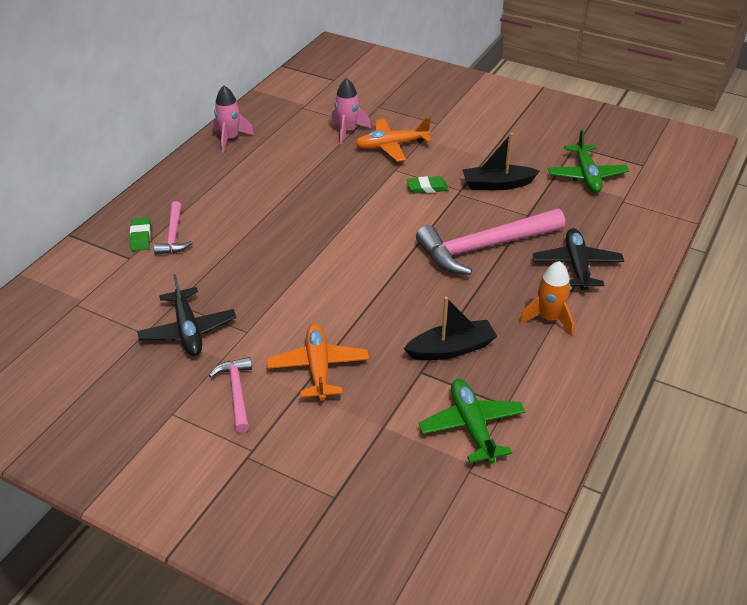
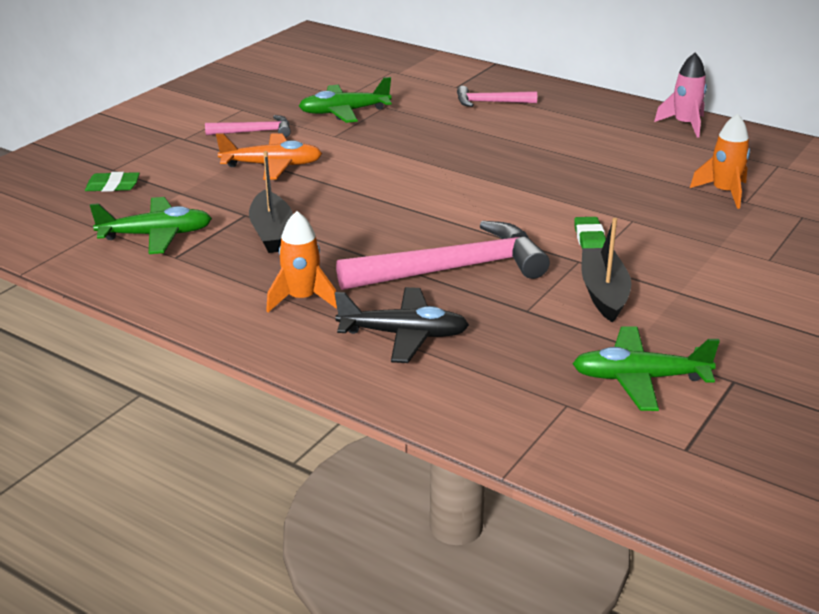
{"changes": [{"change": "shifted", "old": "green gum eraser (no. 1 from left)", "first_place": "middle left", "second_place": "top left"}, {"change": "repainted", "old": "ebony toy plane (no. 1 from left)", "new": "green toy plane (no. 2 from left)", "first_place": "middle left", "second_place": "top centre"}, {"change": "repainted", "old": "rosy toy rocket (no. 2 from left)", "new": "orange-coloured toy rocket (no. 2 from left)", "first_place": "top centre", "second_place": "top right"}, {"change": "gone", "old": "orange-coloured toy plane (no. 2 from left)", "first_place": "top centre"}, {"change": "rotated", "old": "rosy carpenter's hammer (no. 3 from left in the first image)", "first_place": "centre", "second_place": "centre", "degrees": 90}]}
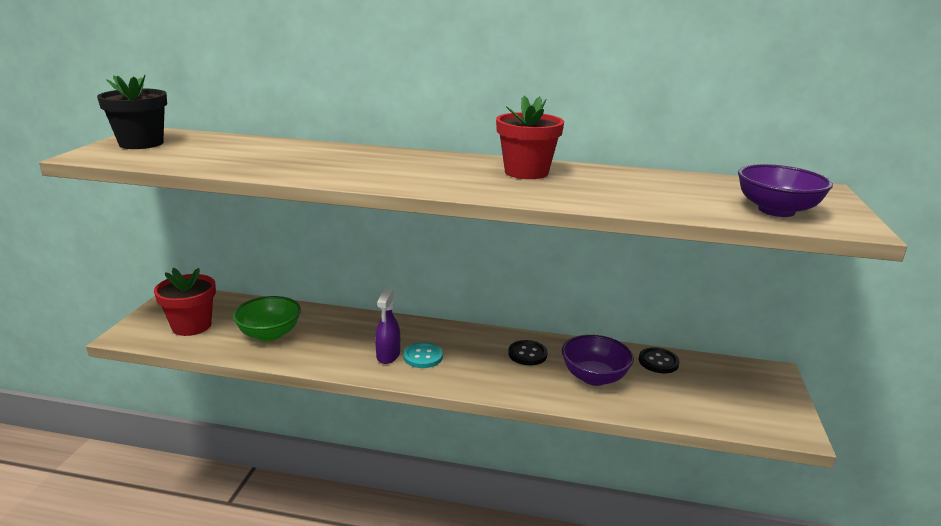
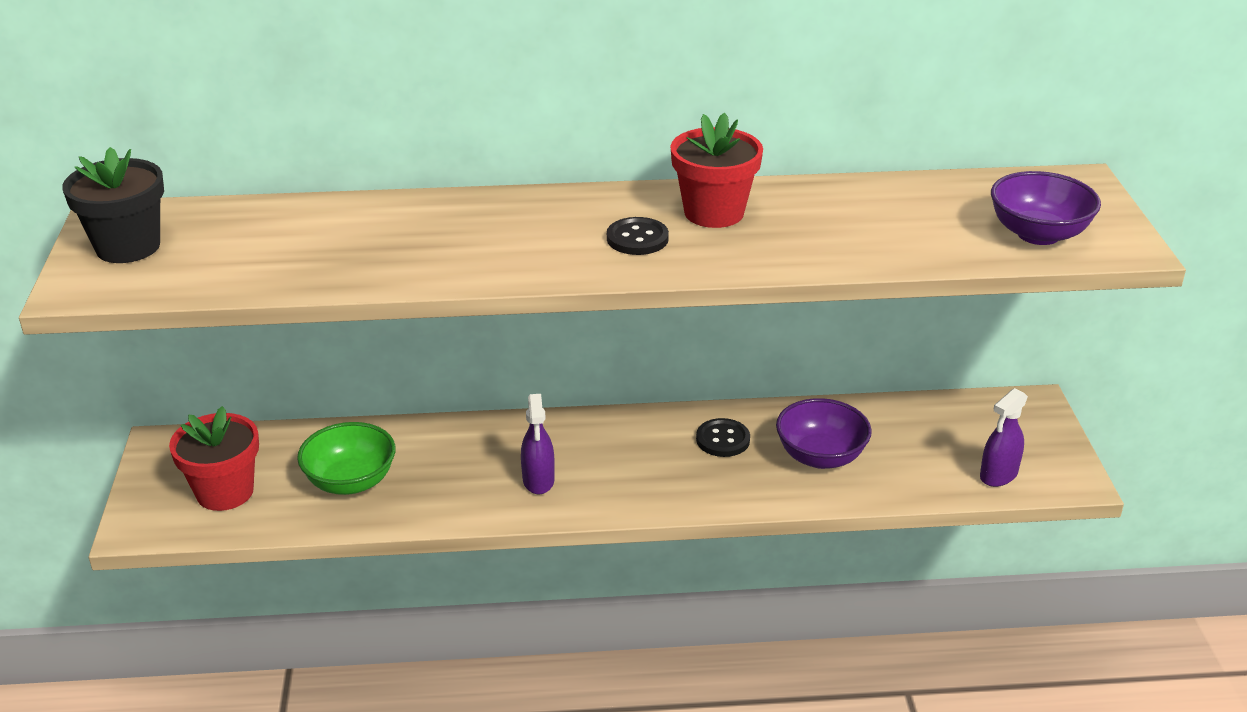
{"changes": [{"change": "gone", "old": "teal sewing button", "first_place": "bottom centre"}, {"change": "shifted", "old": "ebony sewing button (no. 2 from left in the first image)", "new": "ebony sewing button (no. 1 from left)", "first_place": "bottom right", "second_place": "top centre"}, {"change": "new", "new": "royal purple spray cleaner (no. 2 from left)", "second_place": "middle right"}]}
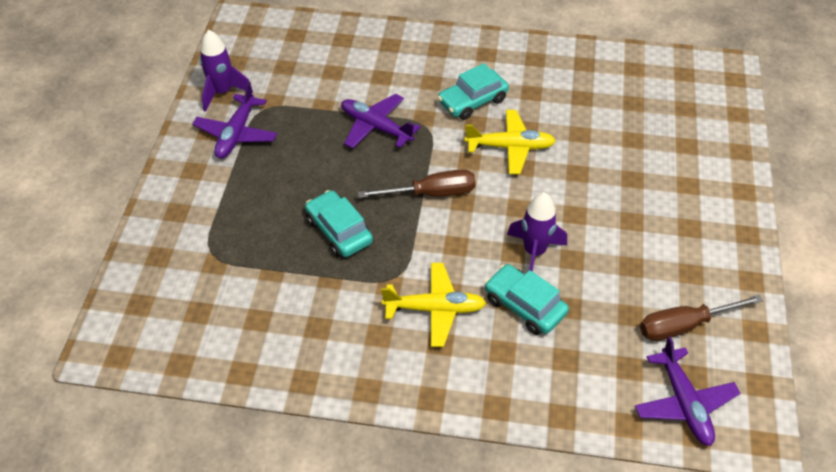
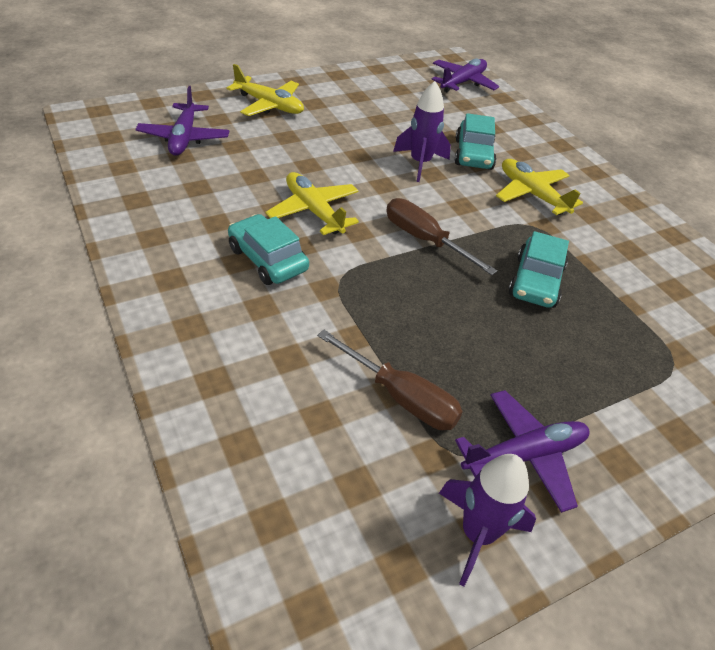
{"changes": [{"change": "shifted", "old": "royal purple toy plane (no. 2 from left in the first image)", "new": "royal purple toy plane (no. 1 from left)", "first_place": "top centre", "second_place": "top left"}, {"change": "rotated", "old": "teal toy car (no. 2 from left in the first image)", "first_place": "top centre", "second_place": "centre", "degrees": -150}, {"change": "shifted", "old": "dark brown flat screwdriver (no. 2 from left in the first image)", "new": "dark brown flat screwdriver (no. 1 from left)", "first_place": "bottom right", "second_place": "centre"}, {"change": "new", "new": "golden toy plane (no. 1 from left)", "second_place": "top centre"}]}
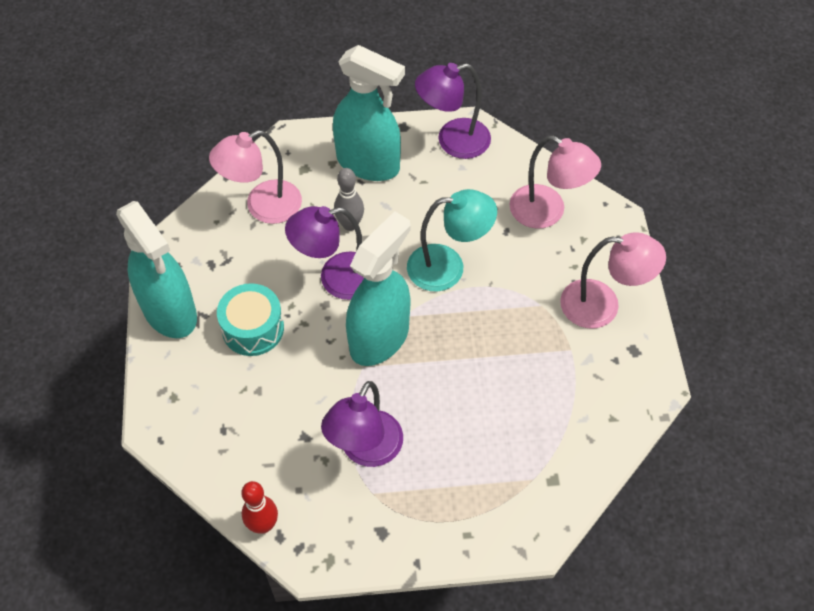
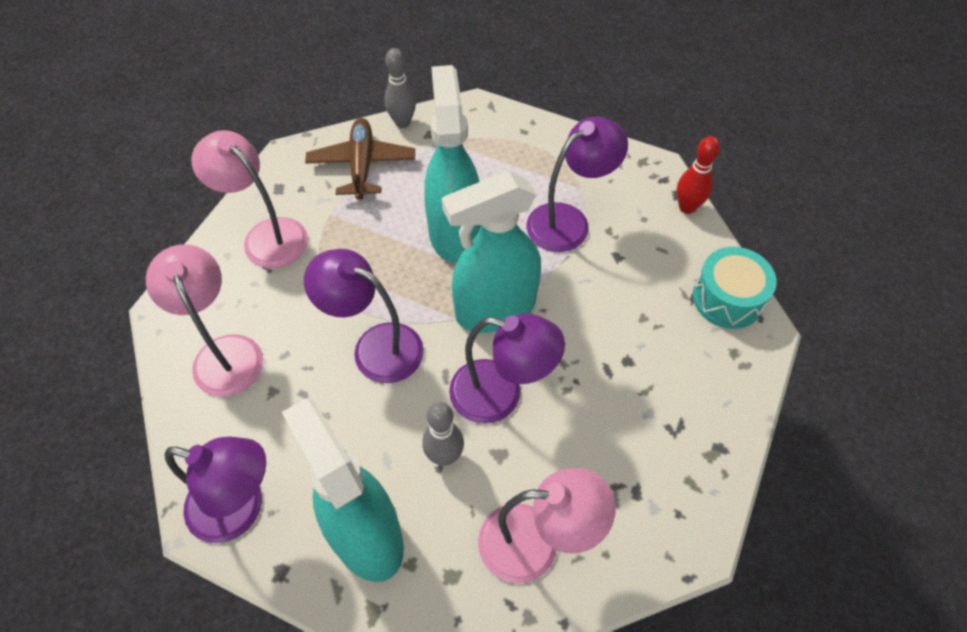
{"changes": [{"change": "shifted", "old": "teal spray cleaner (no. 1 from left in the first image)", "new": "teal spray cleaner (no. 2 from left)", "first_place": "middle left", "second_place": "top centre"}, {"change": "shifted", "old": "teal toy drum", "first_place": "middle left", "second_place": "middle right"}, {"change": "repainted", "old": "teal desk lamp", "new": "royal purple desk lamp (no. 2 from left)", "first_place": "centre", "second_place": "centre"}, {"change": "new", "new": "dark brown toy plane", "second_place": "top centre"}, {"change": "new", "new": "ash-grey tenpin (no. 1 from left)", "second_place": "top centre"}]}
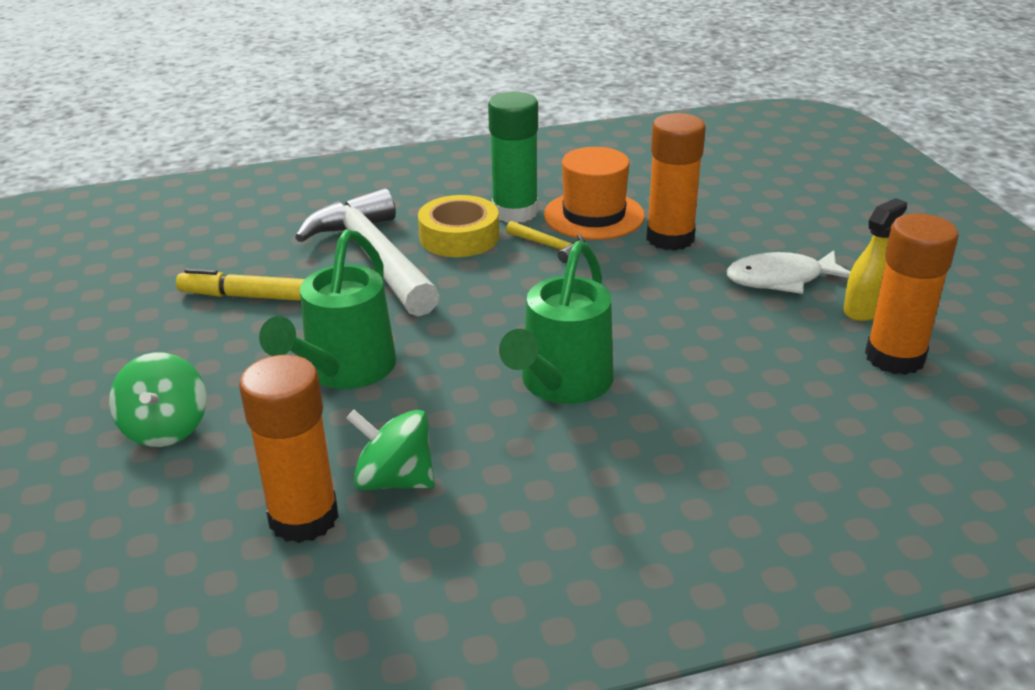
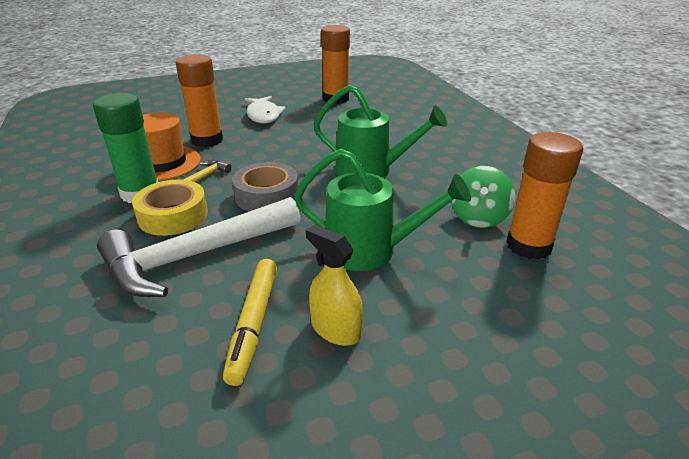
{"changes": [{"change": "gone", "old": "green spinning top (no. 1 from left)", "first_place": "middle left"}, {"change": "shifted", "old": "golden spray cleaner", "first_place": "middle right", "second_place": "centre"}, {"change": "new", "new": "ash-grey sticky tape", "second_place": "centre"}]}
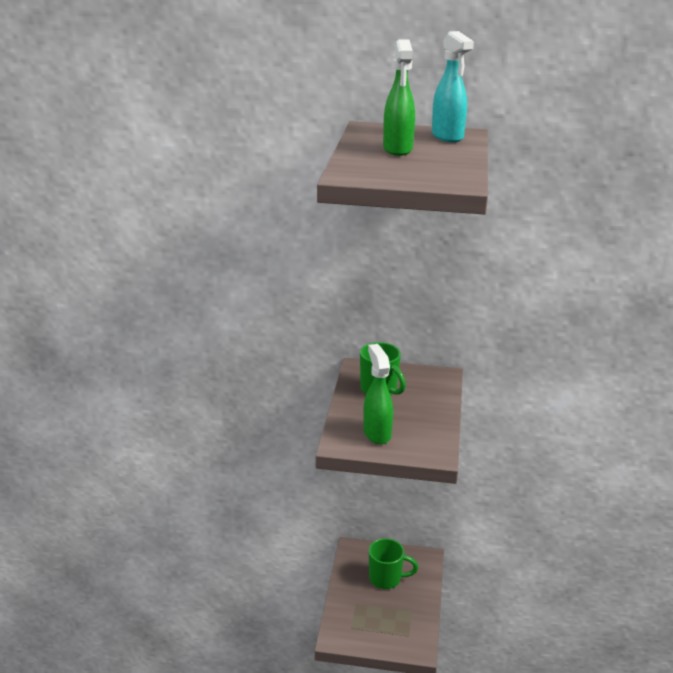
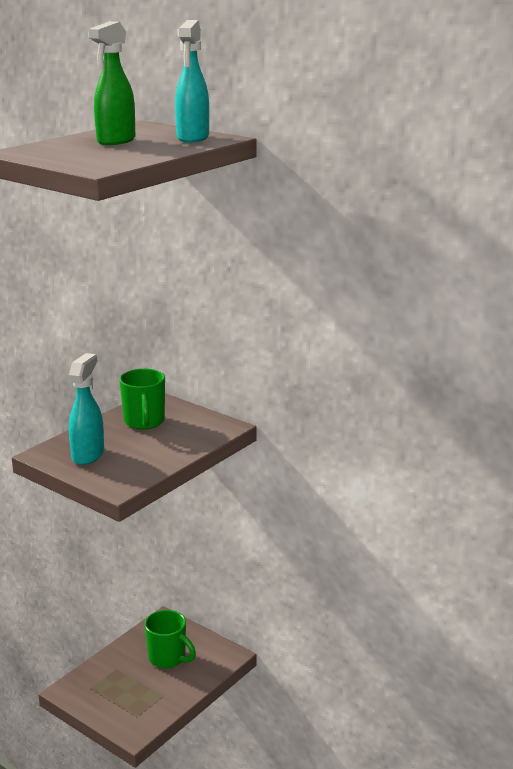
{"changes": [{"change": "repainted", "old": "green spray cleaner (no. 1 from left)", "new": "teal spray cleaner (no. 1 from left)", "first_place": "centre", "second_place": "middle left"}]}
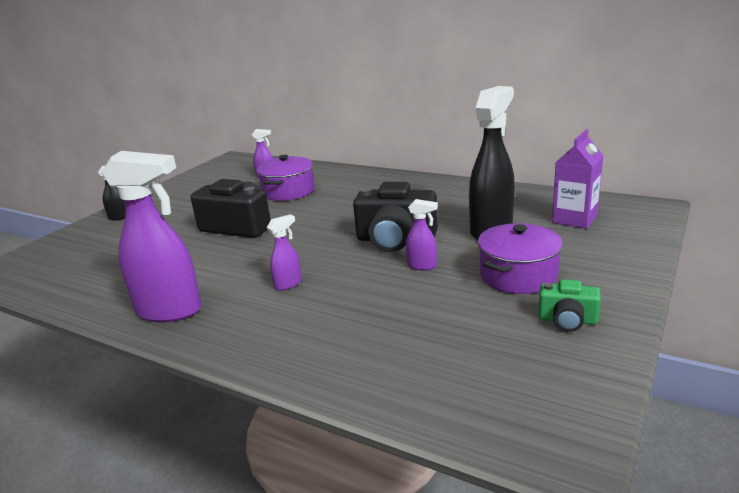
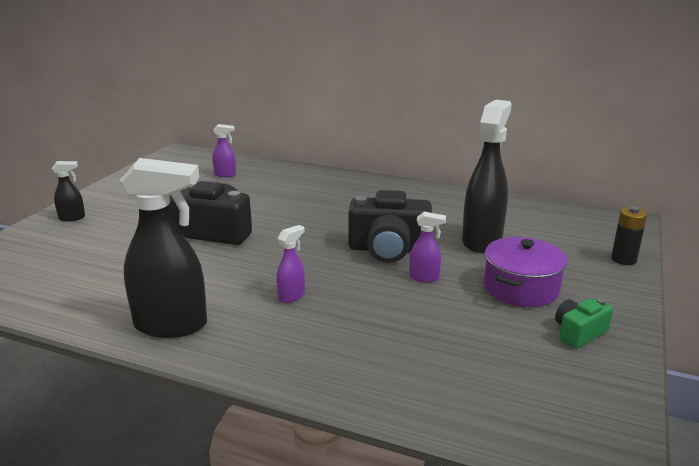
{"changes": [{"change": "repainted", "old": "royal purple spray cleaner (no. 1 from left)", "new": "ebony spray cleaner (no. 2 from left)", "first_place": "middle left", "second_place": "middle left"}, {"change": "gone", "old": "royal purple cooking pot (no. 1 from left)", "first_place": "centre"}, {"change": "rotated", "old": "green camera", "first_place": "middle right", "second_place": "bottom right", "degrees": 135}, {"change": "gone", "old": "royal purple milk carton", "first_place": "middle right"}, {"change": "new", "new": "ebony battery", "second_place": "middle right"}]}
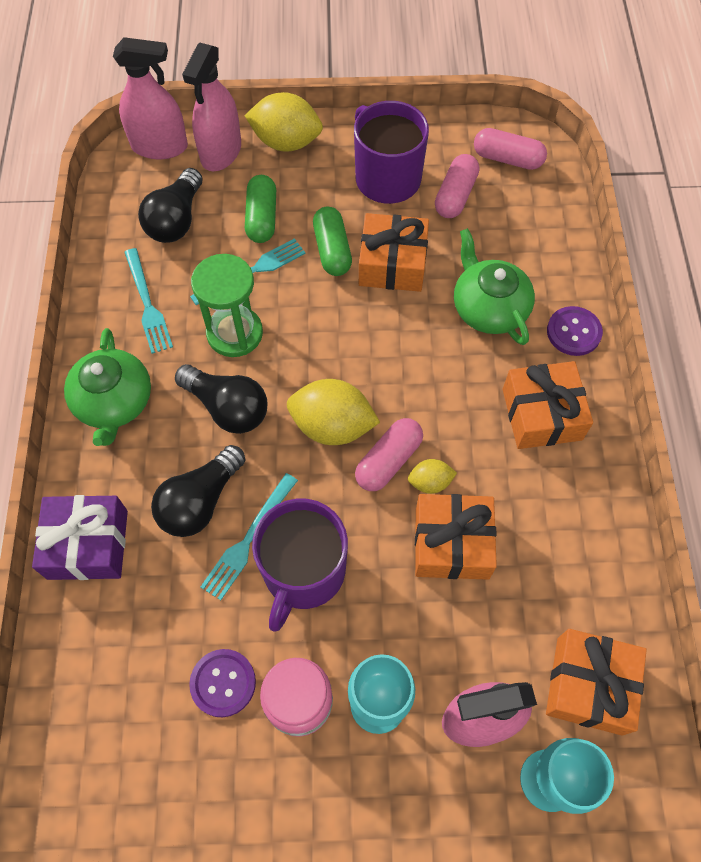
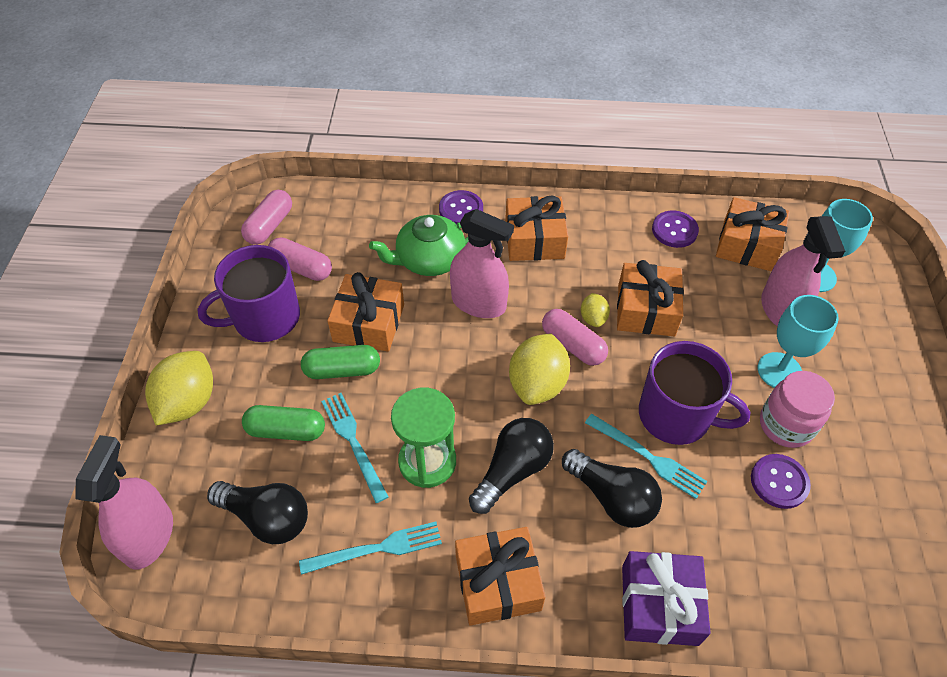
{"changes": [{"change": "swapped", "old": "green teapot (no. 1 from left)", "new": "orange-coloured wrapped gift (no. 2 from left)", "first_place": "middle left", "second_place": "bottom centre"}, {"change": "shifted", "old": "rosy spray cleaner (no. 2 from left)", "first_place": "top left", "second_place": "centre"}, {"change": "new", "new": "royal purple sewing button (no. 2 from left)", "second_place": "middle right"}]}
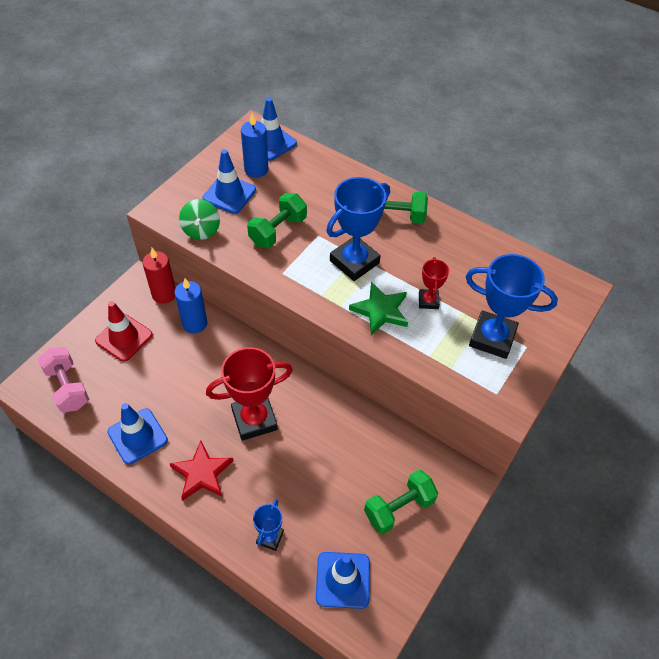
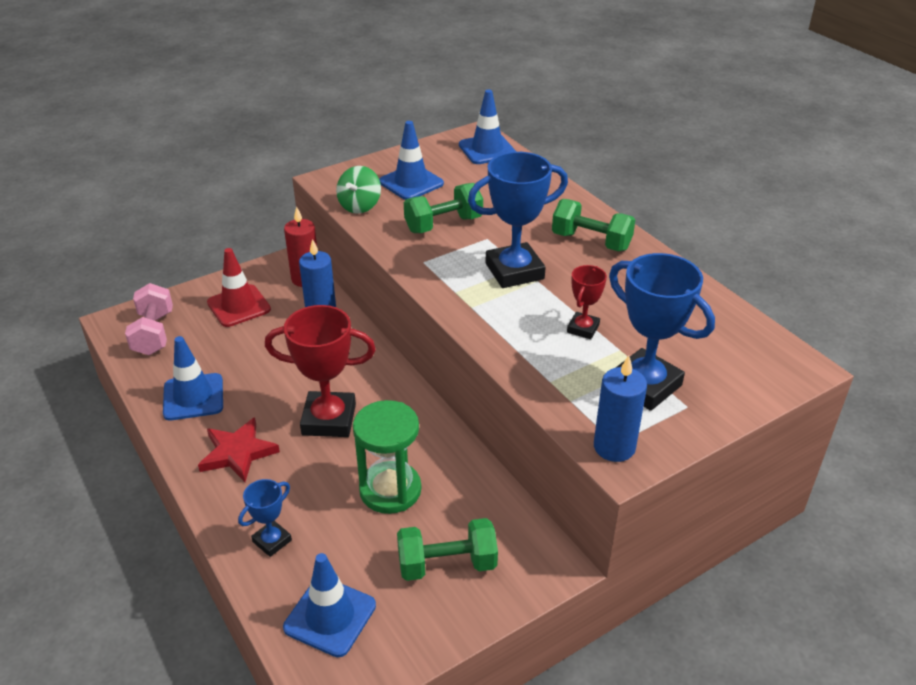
{"changes": [{"change": "shifted", "old": "cobalt candle (no. 2 from left)", "first_place": "top centre", "second_place": "middle right"}, {"change": "gone", "old": "green star", "first_place": "centre"}, {"change": "new", "new": "green sandglass", "second_place": "bottom centre"}]}
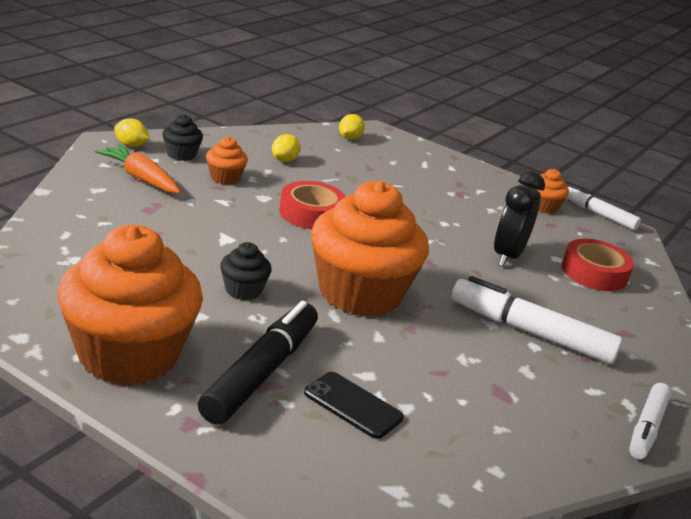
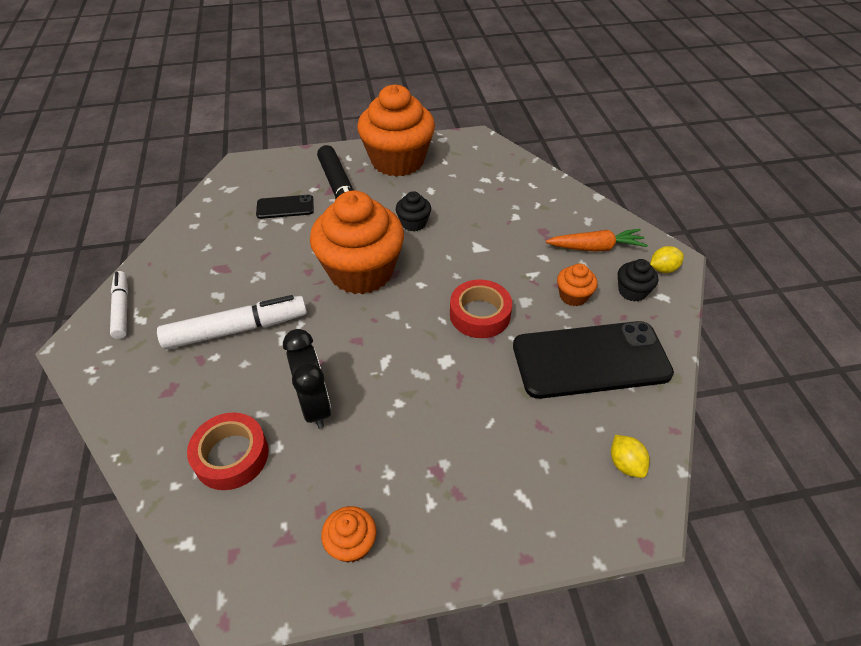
{"changes": [{"change": "swapped", "old": "golden citrus fruit (no. 2 from left)", "new": "ebony phone (no. 2 from left)", "first_place": "top centre", "second_place": "middle right"}, {"change": "gone", "old": "snow-white marker (no. 2 from left)", "first_place": "middle right"}]}
